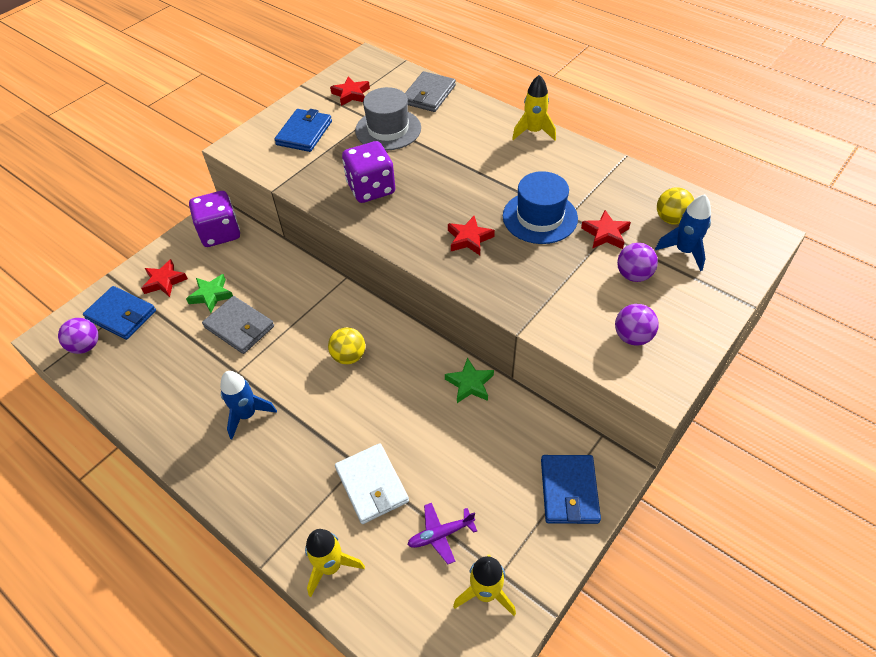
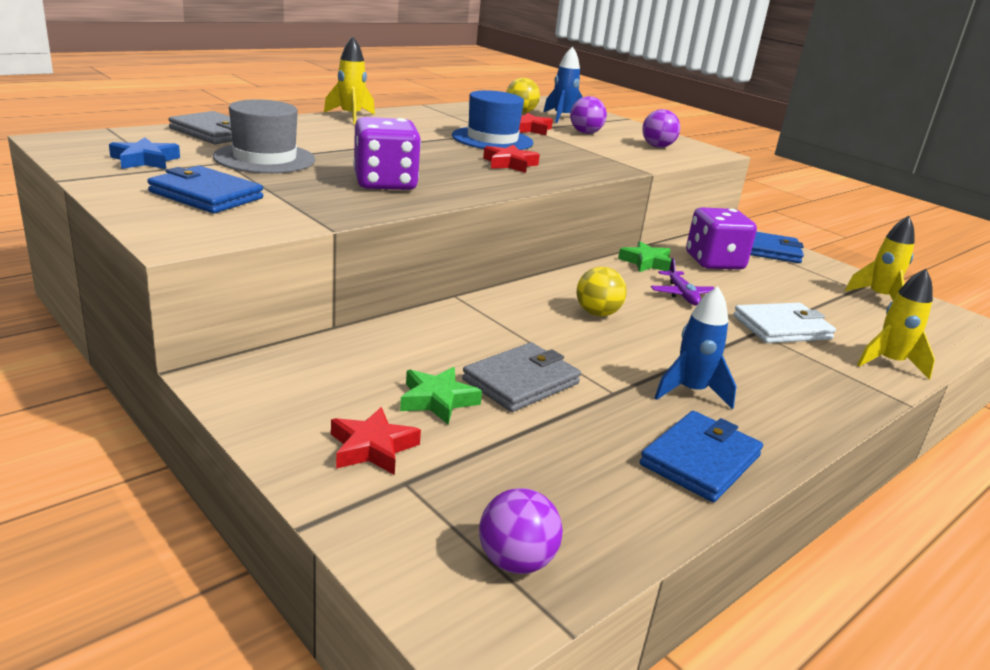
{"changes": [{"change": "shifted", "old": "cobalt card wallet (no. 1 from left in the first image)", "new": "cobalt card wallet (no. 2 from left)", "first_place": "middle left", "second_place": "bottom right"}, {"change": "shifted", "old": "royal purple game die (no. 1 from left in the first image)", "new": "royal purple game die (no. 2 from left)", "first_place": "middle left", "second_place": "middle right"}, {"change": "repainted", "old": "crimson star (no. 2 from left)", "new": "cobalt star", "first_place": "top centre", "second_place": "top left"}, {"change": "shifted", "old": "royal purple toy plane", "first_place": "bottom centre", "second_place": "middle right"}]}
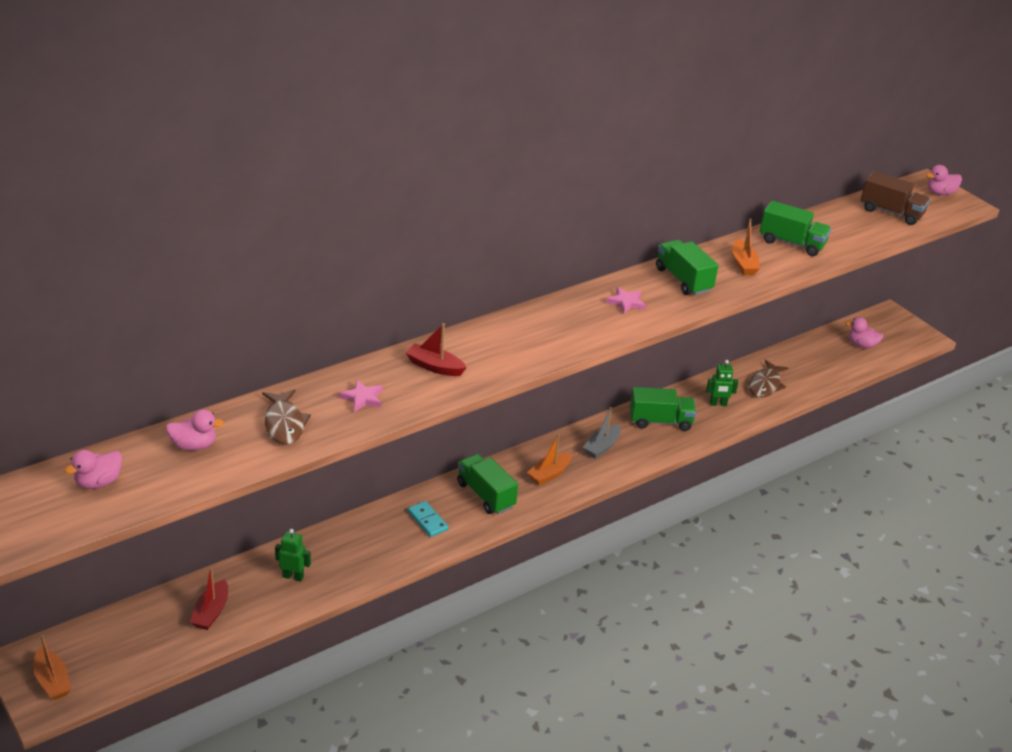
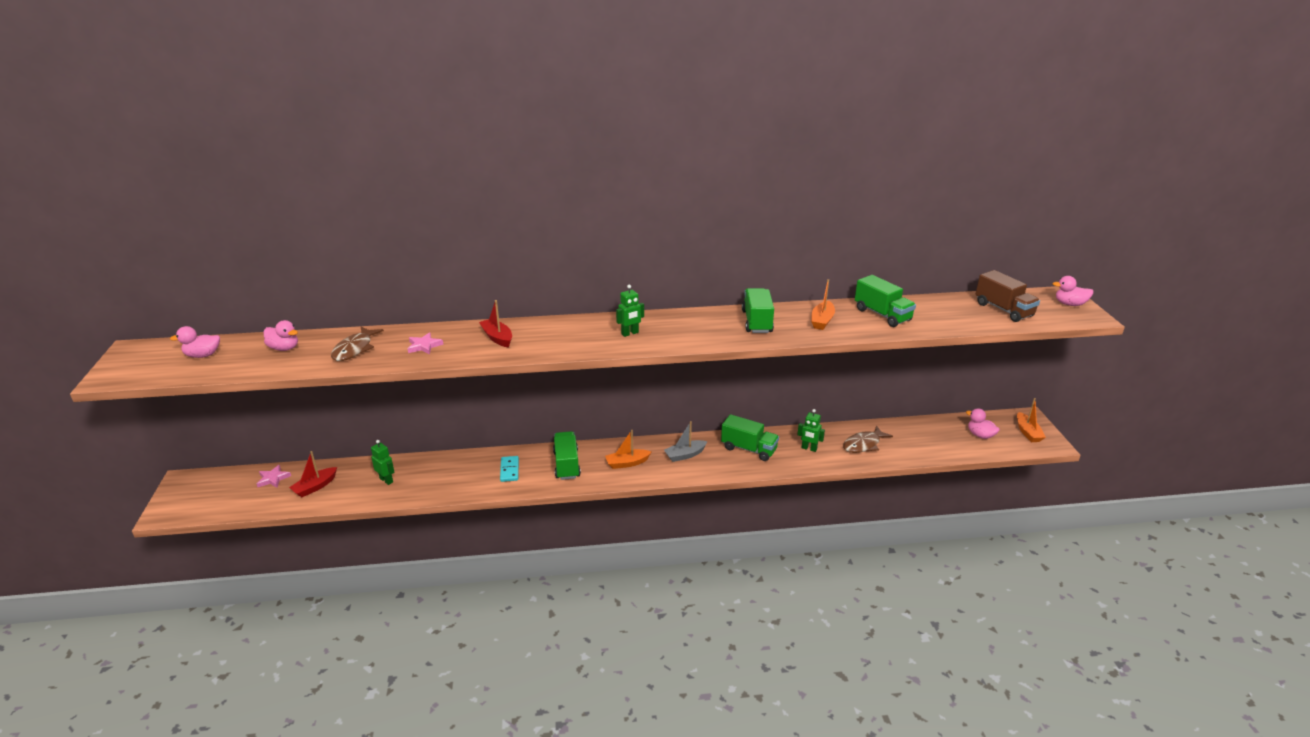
{"changes": [{"change": "shifted", "old": "orange-coloured boat (no. 1 from left in the first image)", "new": "orange-coloured boat (no. 3 from left)", "first_place": "bottom left", "second_place": "middle right"}, {"change": "shifted", "old": "rosy star (no. 2 from left in the first image)", "new": "rosy star (no. 1 from left)", "first_place": "centre", "second_place": "middle left"}, {"change": "new", "new": "green robot figure (no. 2 from left)", "second_place": "centre"}]}
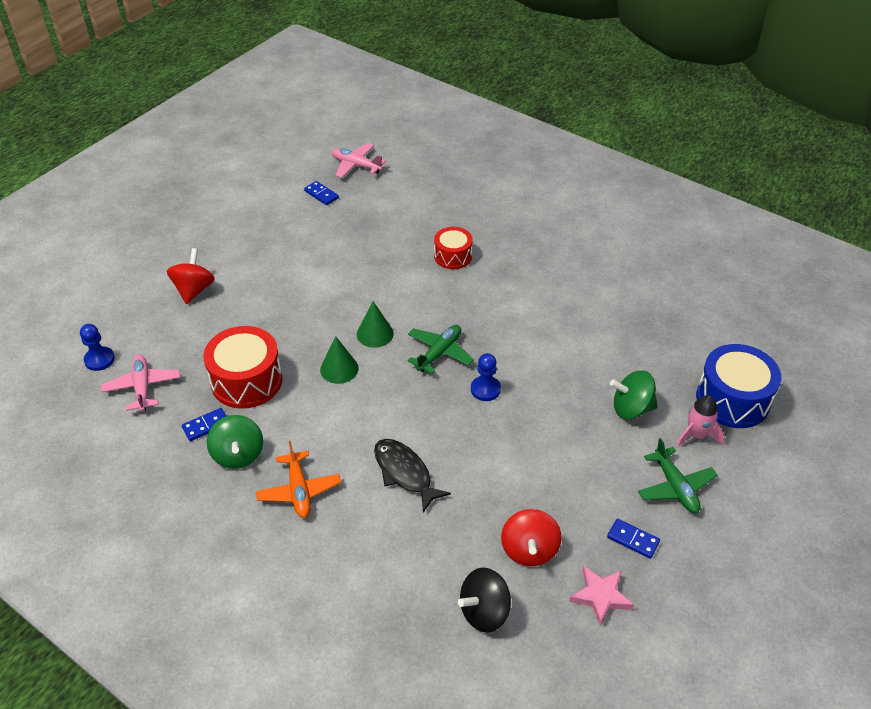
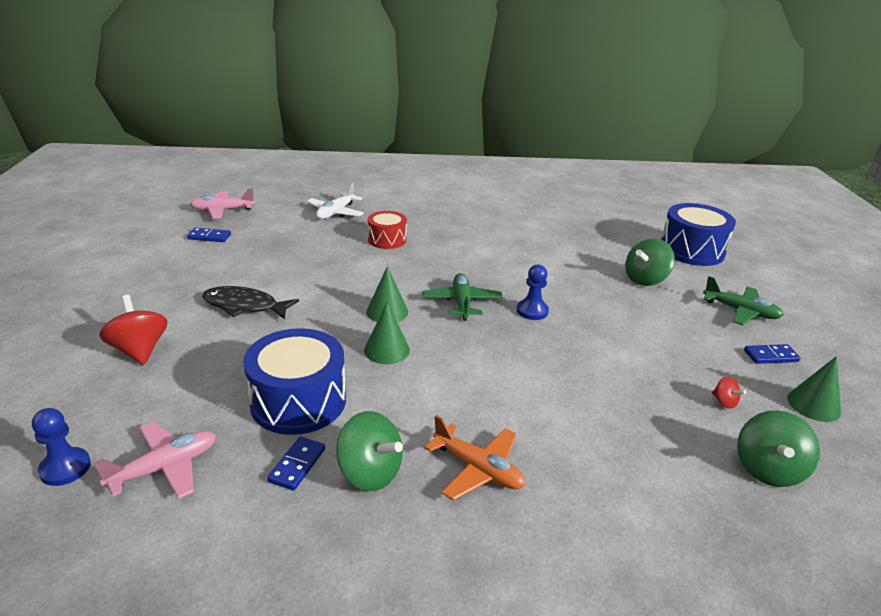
{"changes": [{"change": "rotated", "old": "rosy toy plane (no. 1 from left)", "first_place": "middle left", "second_place": "bottom left", "degrees": 105}, {"change": "repainted", "old": "crimson toy drum (no. 1 from left)", "new": "cobalt toy drum (no. 1 from left)", "first_place": "middle left", "second_place": "centre"}, {"change": "shifted", "old": "ebony fish figure", "first_place": "bottom centre", "second_place": "middle left"}, {"change": "repainted", "old": "ebony spinning top", "new": "green spinning top (no. 3 from left)", "first_place": "bottom centre", "second_place": "bottom right"}, {"change": "scaled", "old": "crimson spinning top (no. 2 from left)", "first_place": "bottom centre", "second_place": "middle right", "factor": 0.49}, {"change": "swapped", "old": "rosy star", "new": "green cone shape (no. 3 from left)", "first_place": "bottom right", "second_place": "middle right"}, {"change": "gone", "old": "rosy toy rocket", "first_place": "middle right"}, {"change": "new", "new": "snow-white toy plane", "second_place": "top centre"}]}
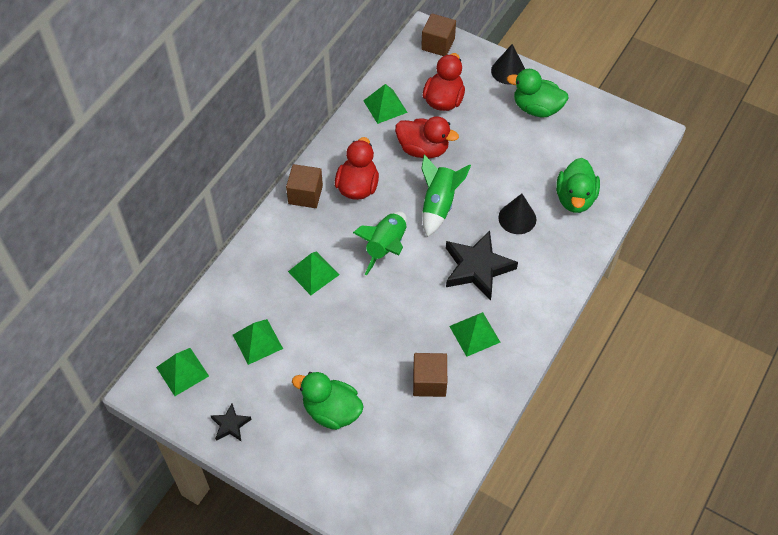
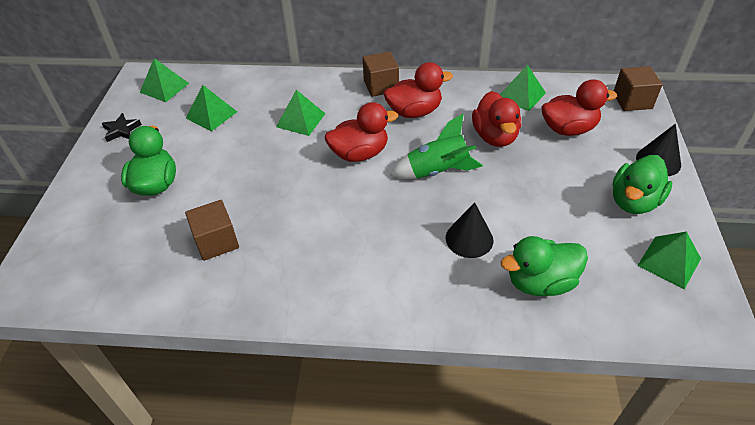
{"changes": [{"change": "swapped", "old": "green toy rocket (no. 1 from left)", "new": "crimson duck (no. 1 from left)", "first_place": "centre", "second_place": "top centre"}, {"change": "gone", "old": "ebony star (no. 2 from left)", "first_place": "centre"}, {"change": "shifted", "old": "green solid pyramid (no. 5 from left)", "first_place": "centre", "second_place": "middle right"}, {"change": "rotated", "old": "green duck (no. 2 from left in the first image)", "first_place": "top right", "second_place": "middle right", "degrees": -135}]}
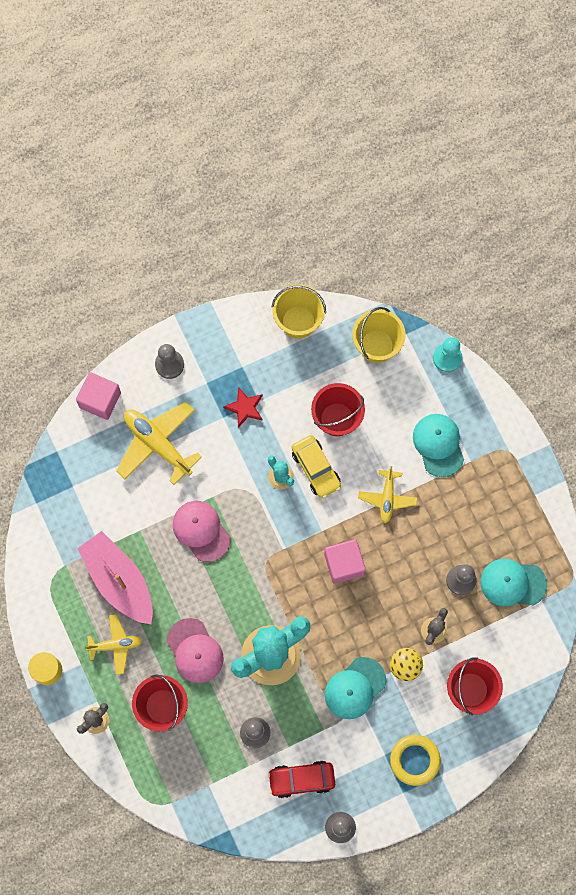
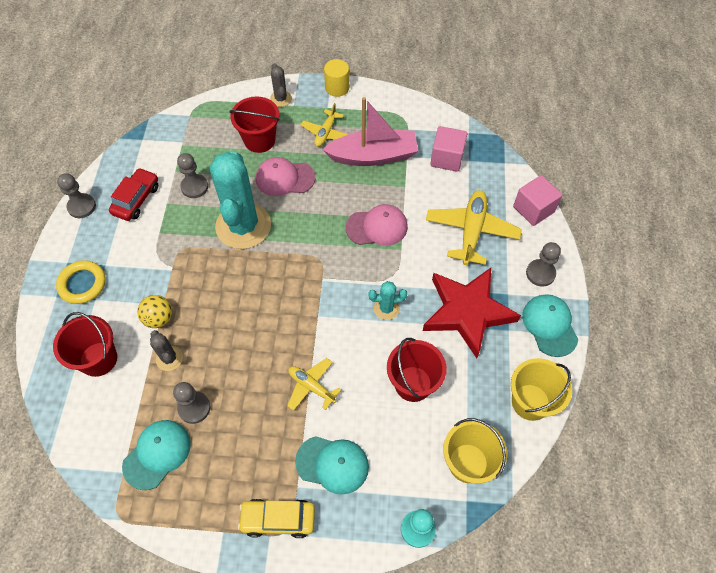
{"changes": [{"change": "rotated", "old": "golden toy plane (no. 2 from left in the first image)", "first_place": "middle left", "second_place": "centre", "degrees": -60}, {"change": "scaled", "old": "crimson star", "first_place": "centre", "second_place": "centre", "factor": 2.27}, {"change": "shifted", "old": "golden toy car", "first_place": "centre", "second_place": "bottom centre"}, {"change": "shifted", "old": "rosy block (no. 2 from left in the first image)", "new": "rosy block (no. 1 from left)", "first_place": "centre", "second_place": "top centre"}, {"change": "shifted", "old": "teal peaked cap (no. 1 from left in the first image)", "new": "teal peaked cap (no. 3 from left)", "first_place": "bottom centre", "second_place": "middle right"}]}
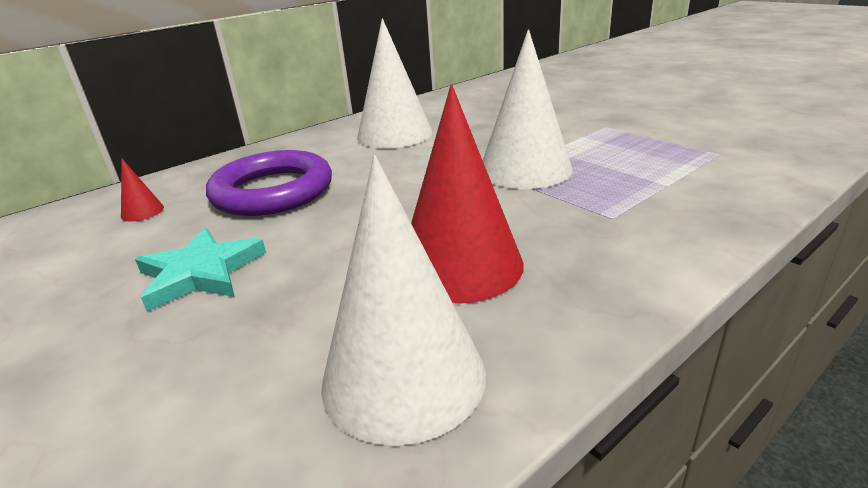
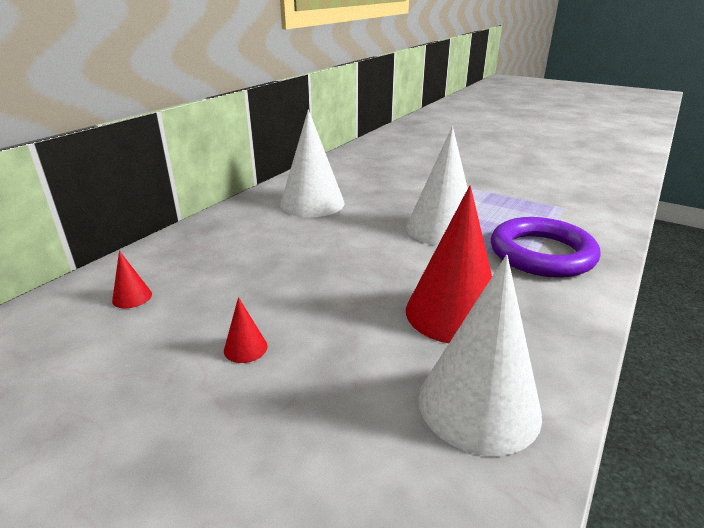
{"changes": [{"change": "swapped", "old": "teal star", "new": "crimson cone shape (no. 2 from left)", "first_place": "middle left", "second_place": "centre"}, {"change": "shifted", "old": "royal purple torus", "first_place": "middle left", "second_place": "middle right"}]}
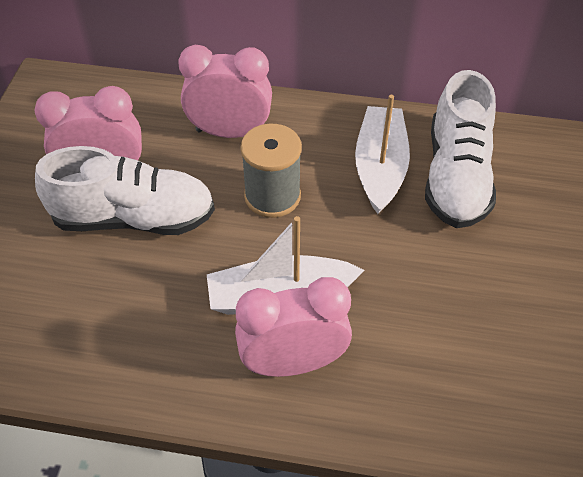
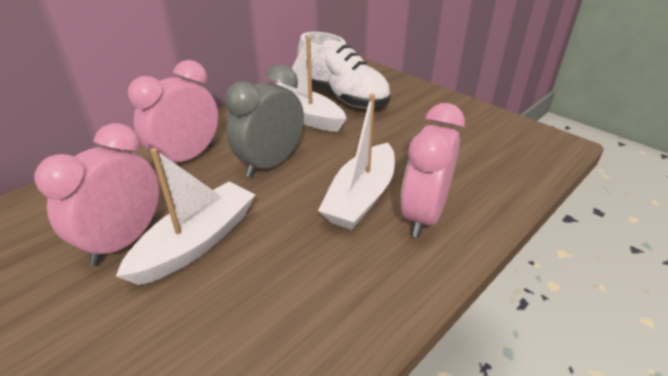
{"changes": [{"change": "swapped", "old": "snow-white shoe (no. 1 from left)", "new": "snow-white boat (no. 1 from left)", "first_place": "middle left", "second_place": "middle left"}, {"change": "swapped", "old": "ash-grey spool", "new": "ash-grey bedside clock", "first_place": "centre", "second_place": "top centre"}]}
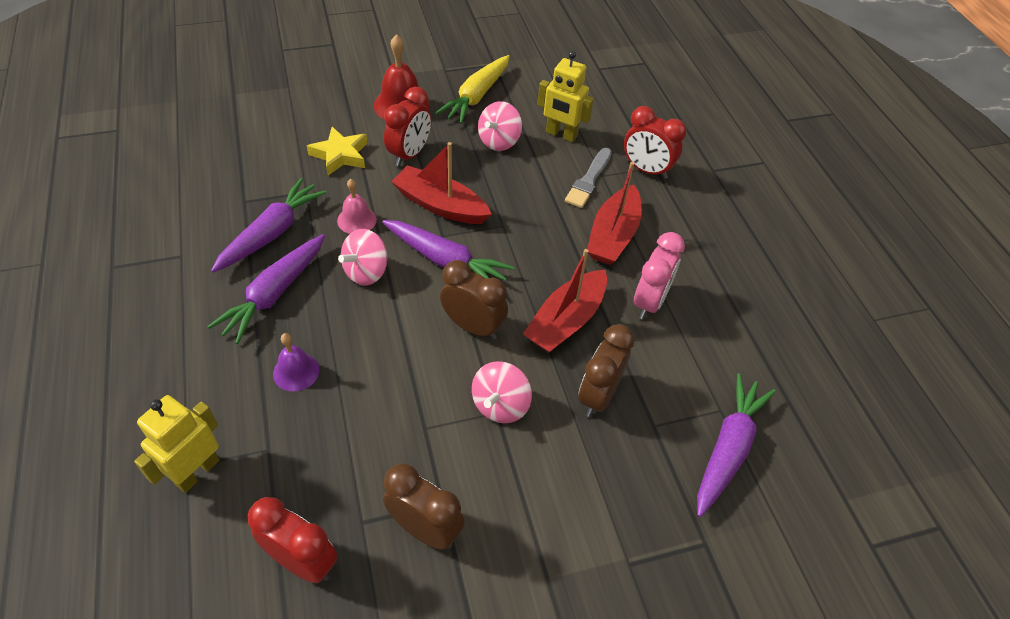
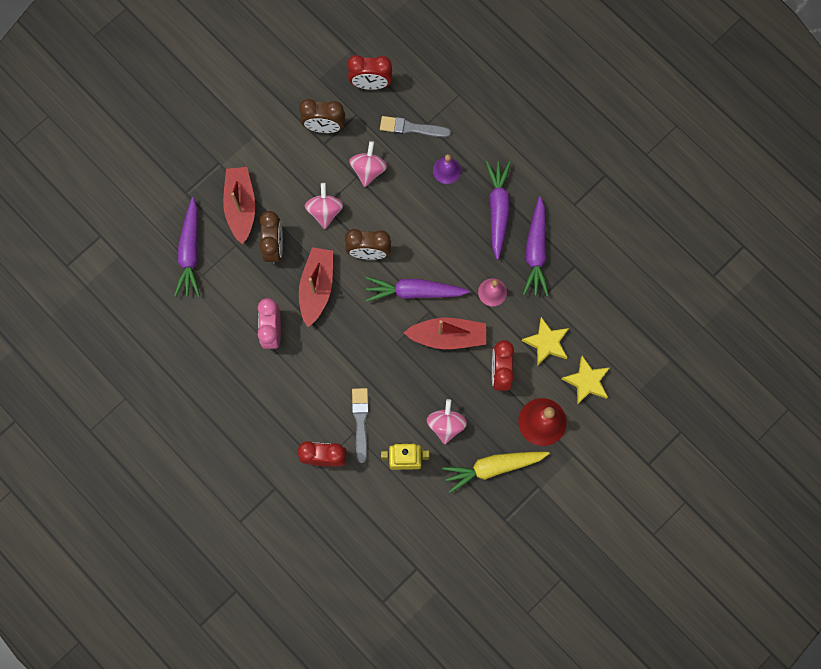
{"changes": [{"change": "gone", "old": "golden robot figure (no. 1 from left)", "first_place": "bottom left"}, {"change": "shifted", "old": "rosy spinning top (no. 1 from left in the first image)", "new": "rosy spinning top (no. 2 from left)", "first_place": "centre", "second_place": "top centre"}, {"change": "rotated", "old": "golden root vegetable", "first_place": "top centre", "second_place": "bottom centre", "degrees": -105}, {"change": "shifted", "old": "crimson boat (no. 3 from left in the first image)", "new": "crimson boat (no. 1 from left)", "first_place": "centre", "second_place": "top left"}, {"change": "new", "new": "ash-grey paint brush (no. 2 from left)", "second_place": "top centre"}, {"change": "new", "new": "golden star (no. 2 from left)", "second_place": "middle right"}]}
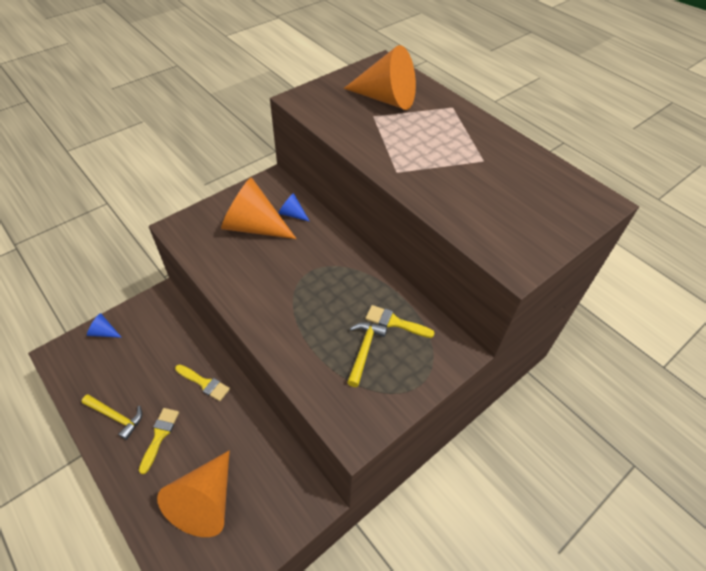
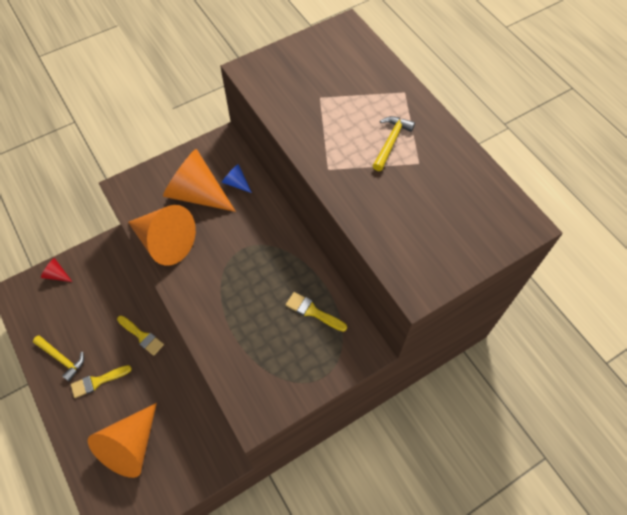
{"changes": [{"change": "repainted", "old": "cobalt cone shape (no. 1 from left)", "new": "crimson cone shape", "first_place": "middle left", "second_place": "middle left"}, {"change": "rotated", "old": "golden paint brush (no. 1 from left)", "first_place": "bottom left", "second_place": "bottom left", "degrees": -135}, {"change": "shifted", "old": "orange-coloured cone shape (no. 3 from left in the first image)", "new": "orange-coloured cone shape (no. 2 from left)", "first_place": "top centre", "second_place": "middle left"}, {"change": "shifted", "old": "golden carpenter's hammer (no. 2 from left)", "first_place": "centre", "second_place": "top centre"}]}
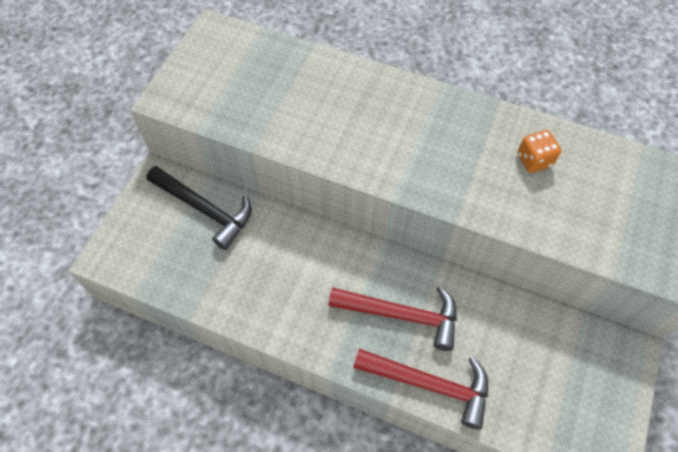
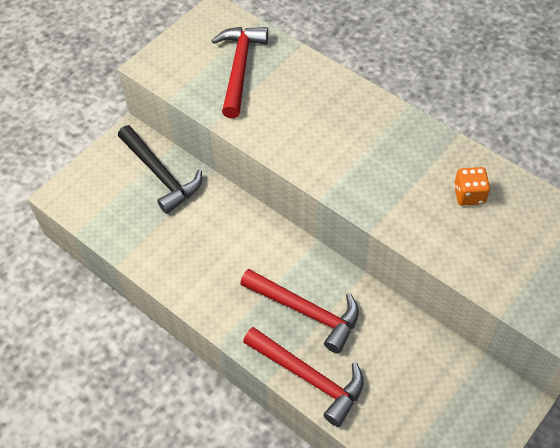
{"changes": [{"change": "new", "new": "crimson carpenter's hammer (no. 1 from left)", "second_place": "top centre"}]}
